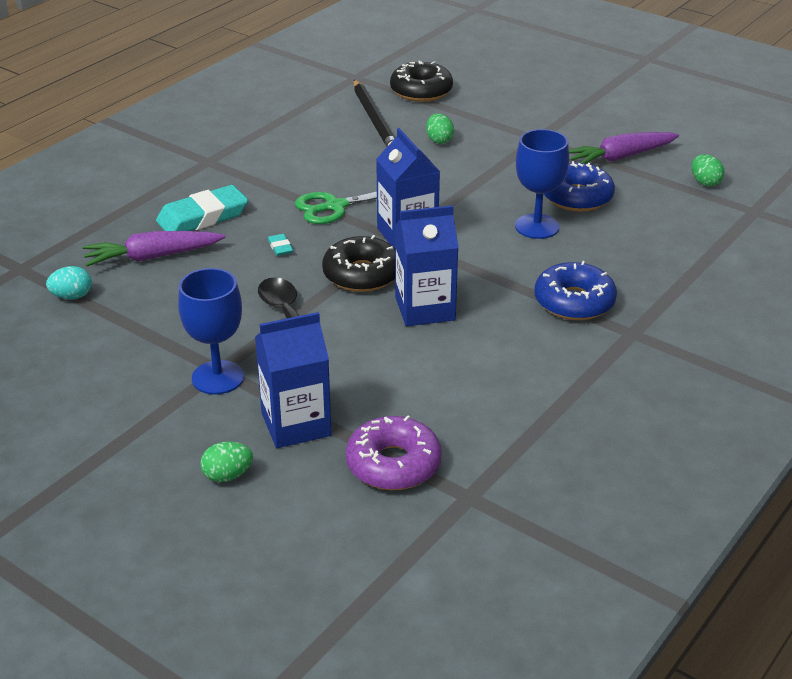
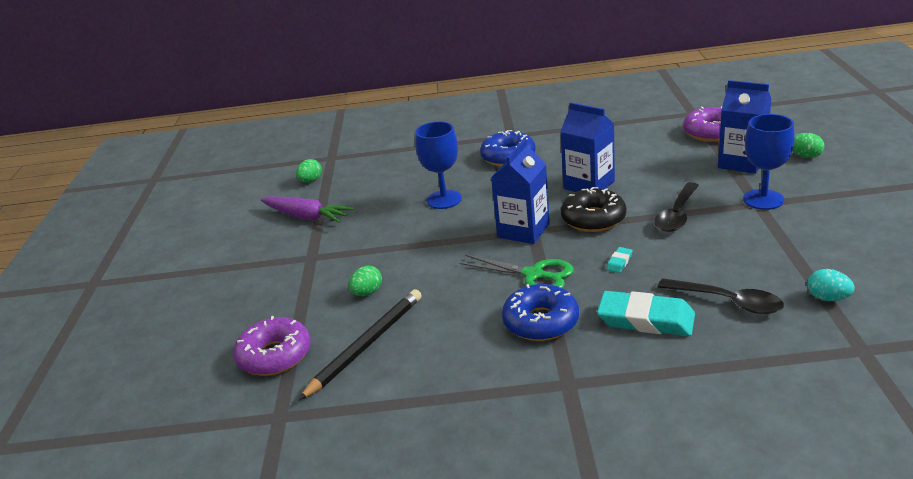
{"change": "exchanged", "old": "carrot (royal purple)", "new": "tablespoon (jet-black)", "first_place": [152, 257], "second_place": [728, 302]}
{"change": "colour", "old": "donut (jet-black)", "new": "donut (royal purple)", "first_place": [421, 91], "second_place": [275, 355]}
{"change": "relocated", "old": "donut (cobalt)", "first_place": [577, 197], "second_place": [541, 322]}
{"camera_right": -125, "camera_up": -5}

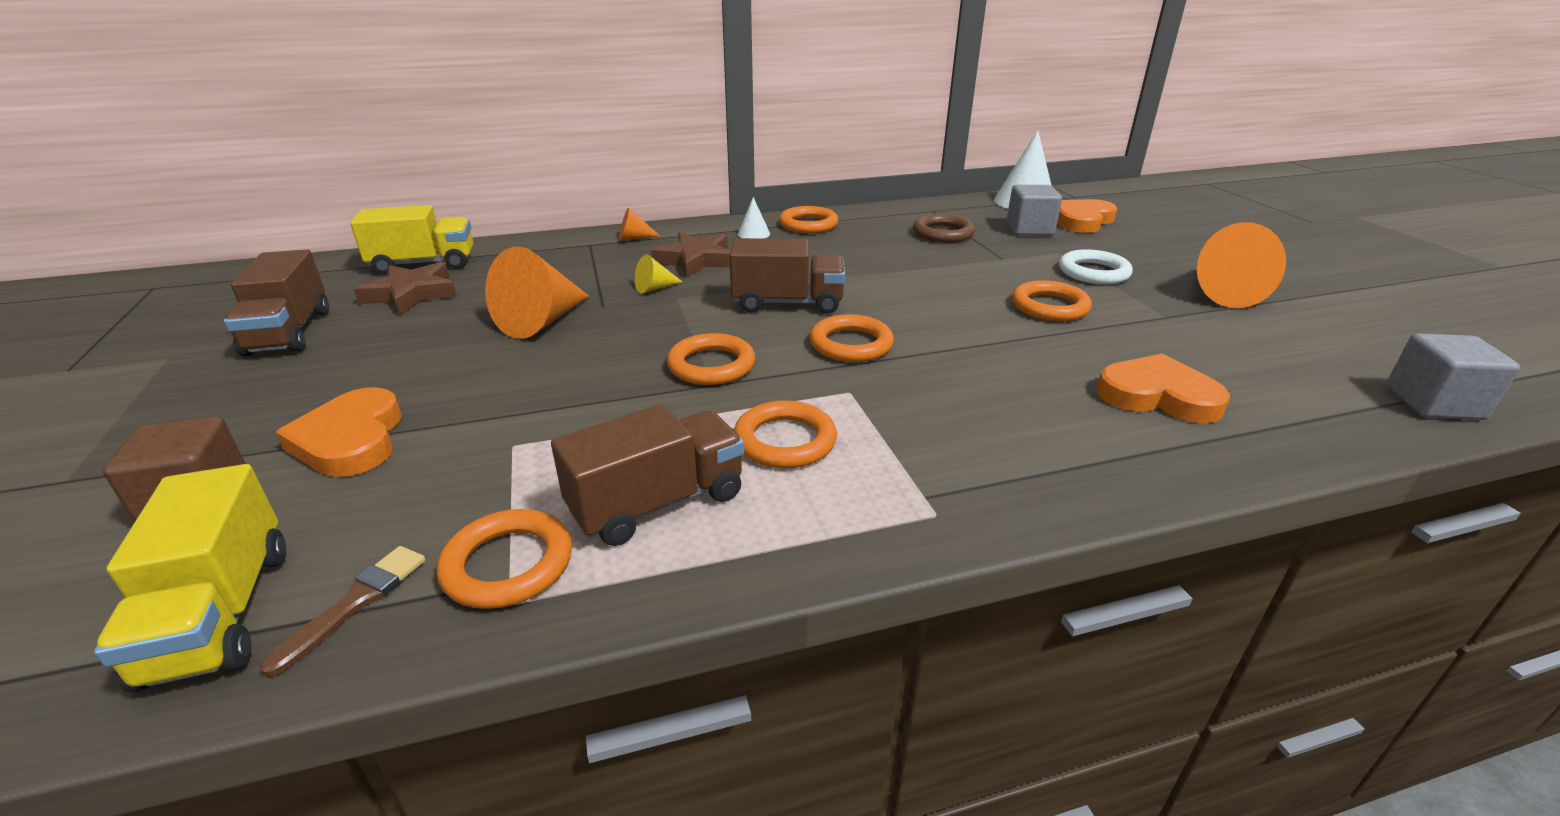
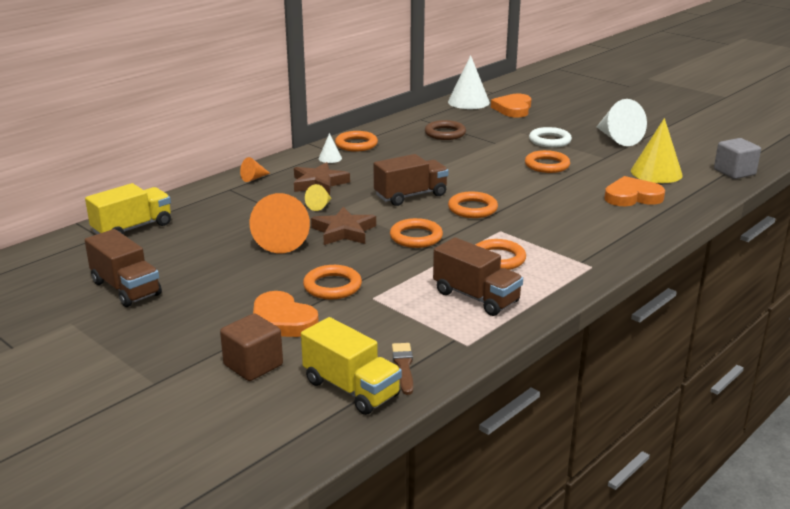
{"change": "relocated", "old": "star shape (brown)", "first_place": [412, 294], "second_place": [344, 231]}
{"change": "relocated", "old": "hoop (bright orange)", "first_place": [508, 564], "second_place": [332, 286]}
{"change": "spun", "old": "truck (brown)", "first_place": [657, 503], "second_place": [476, 297], "degrees": 105}
{"change": "missing", "old": "cube (grey)", "first_place": [1029, 229]}
{"change": "colour", "old": "cone shape (bright orange)", "new": "cone shape (snow-white)", "first_place": [1219, 292], "second_place": [617, 138]}
{"change": "appeared", "new": "cone shape (golden)", "second_place": [656, 173]}
{"camera_right": -30, "camera_up": -5}

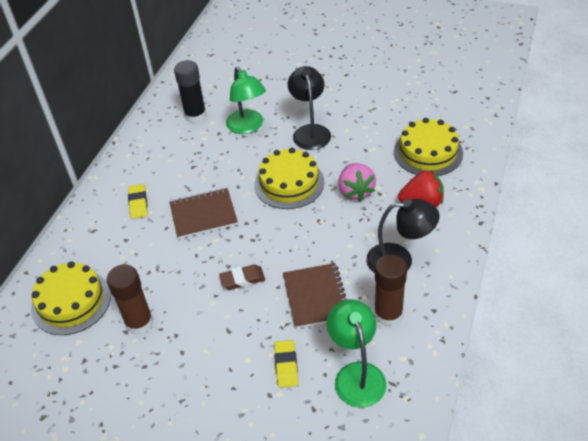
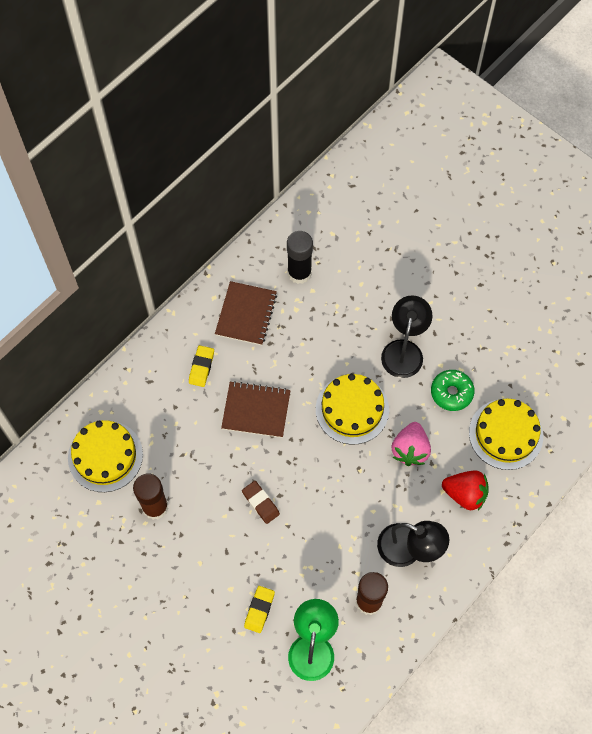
{"change": "spun", "old": "gum eraser (brown)", "first_place": [242, 279], "second_place": [260, 503], "degrees": 45}
{"change": "missing", "old": "desk lamp (green)", "first_place": [248, 127]}
{"change": "relocated", "old": "exercise book (brown)", "first_place": [316, 297], "second_place": [246, 314]}
{"change": "appeared", "new": "donut (green)", "second_place": [451, 393]}
{"camera_right": 20, "camera_up": 20}

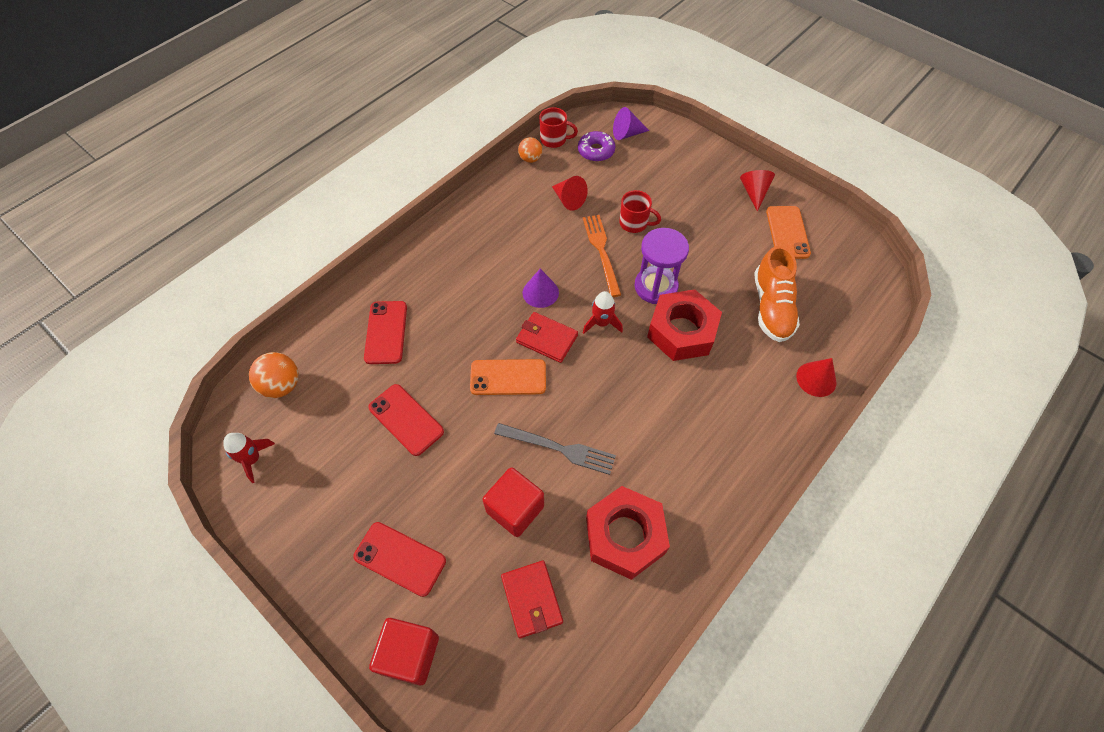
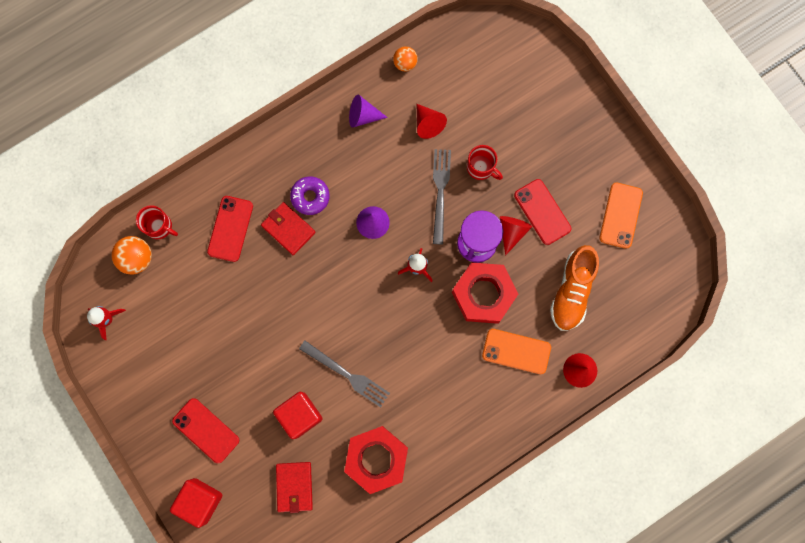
{"change": "relocated", "old": "mobile phone (crimson)", "first_place": [406, 419], "second_place": [542, 212]}
{"change": "relocated", "old": "mobile phone (bright orange)", "first_place": [508, 377], "second_place": [516, 351]}
{"change": "relocated", "old": "wallet (crimson)", "first_place": [546, 339], "second_place": [288, 229]}
{"change": "relocated", "old": "mug (crimson)", "first_place": [554, 140], "second_place": [159, 226]}
{"change": "relocated", "old": "donut (royal purple)", "first_place": [596, 151], "second_place": [310, 197]}
{"change": "colour", "old": "dinner fork (bright orange)", "new": "dinner fork (grey)", "first_place": [602, 252], "second_place": [440, 192]}
{"change": "relocated", "old": "cone shape (royal purple)", "first_place": [627, 134], "second_place": [363, 116]}
{"change": "relocated", "old": "cone shape (crimson)", "first_place": [754, 193], "second_place": [512, 232]}
{"camera_right": 15, "camera_up": 20}

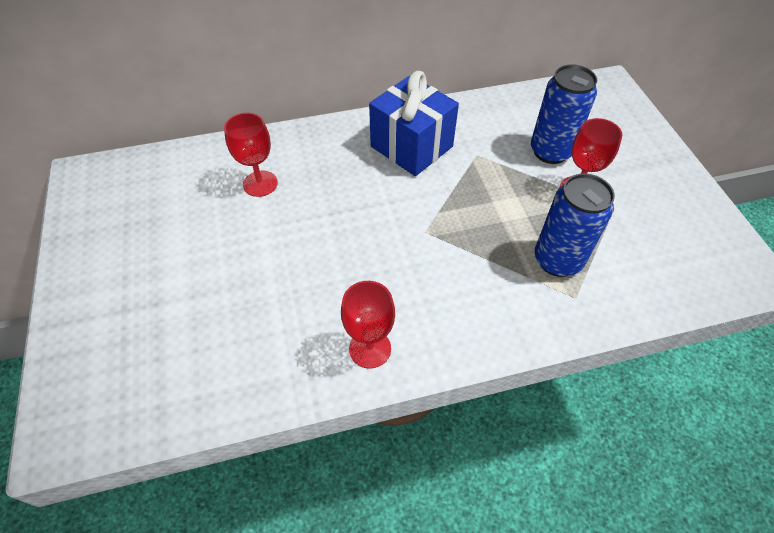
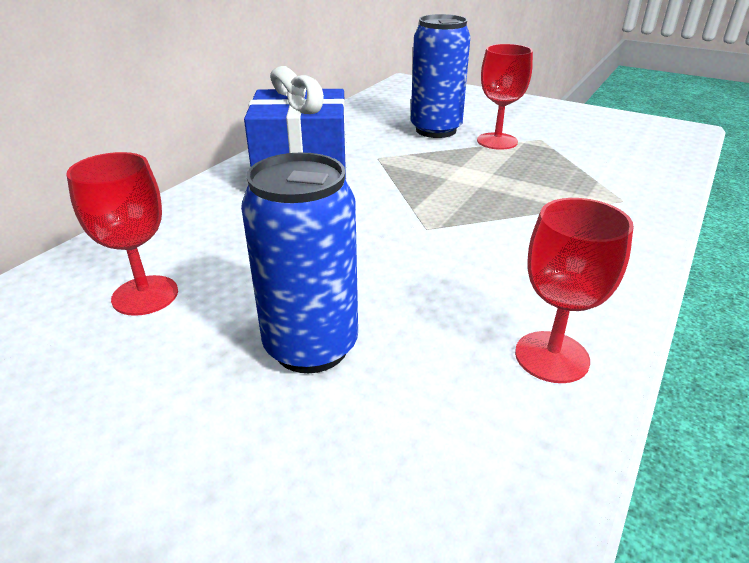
{"change": "relocated", "old": "can (cobalt)", "first_place": [557, 260], "second_place": [311, 347]}
{"camera_right": -45, "camera_up": -20}

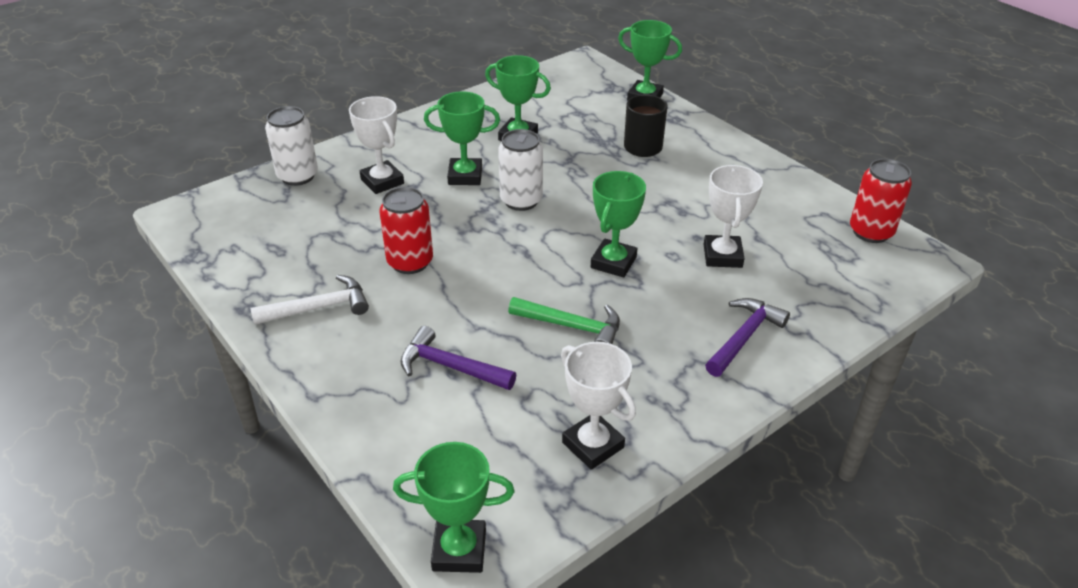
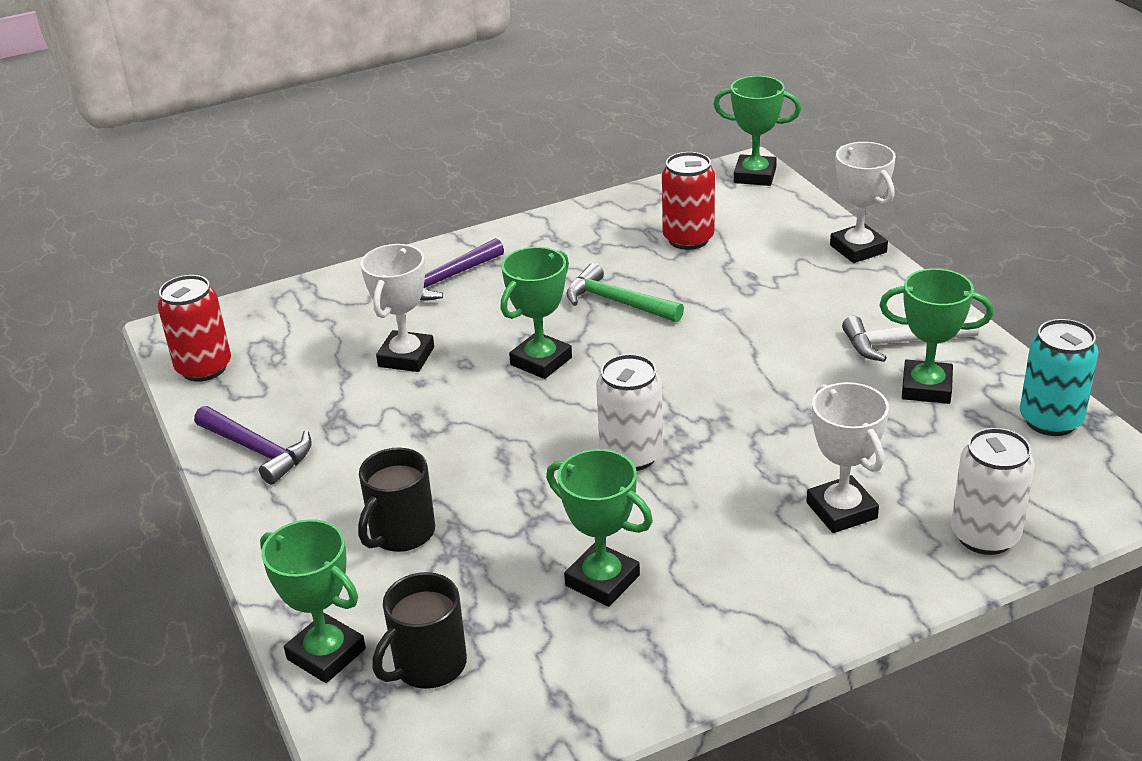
{"change": "relocated", "old": "can (crimson)", "first_place": [410, 262], "second_place": [688, 239]}
{"change": "relocated", "old": "carpenter's hammer (royal purple)", "first_place": [450, 367], "second_place": [258, 450]}
{"change": "relocated", "old": "prize cup (green)", "first_place": [465, 176], "second_place": [926, 388]}
{"change": "relocated", "old": "prize cup (snow-white)", "first_place": [593, 445], "second_place": [858, 249]}
{"change": "appeared", "new": "mug (jet-black)", "second_place": [428, 665]}
{"change": "appeared", "new": "can (turquoise)", "second_place": [1050, 420]}
{"camera_right": -165, "camera_up": -5}

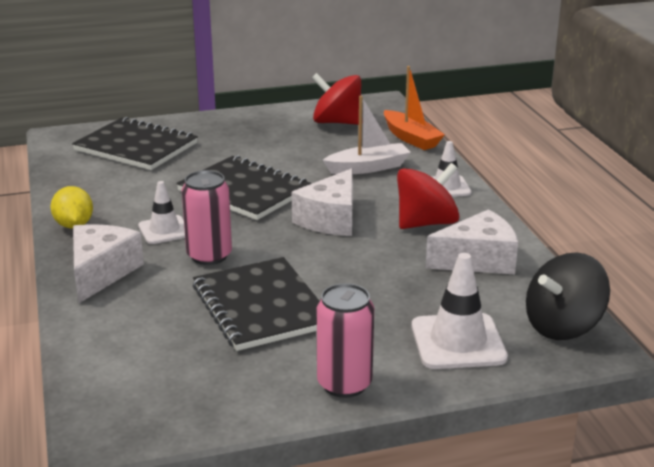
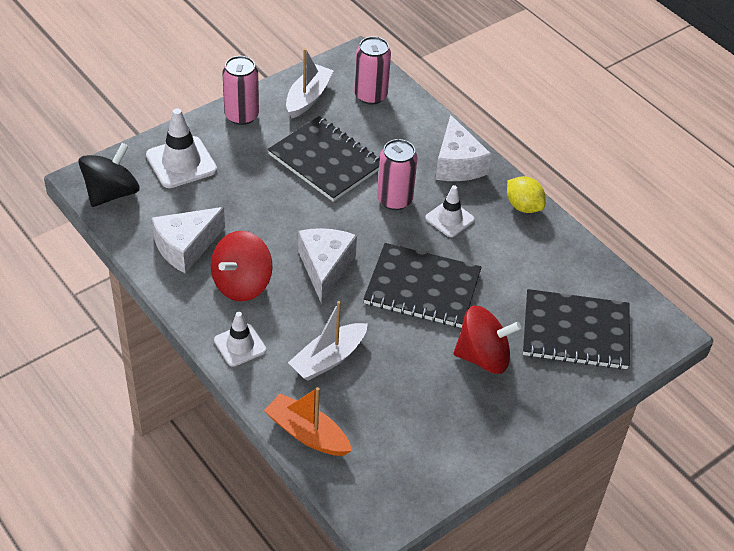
{"change": "relocated", "old": "toy top (crimson)", "first_place": [337, 122], "second_place": [483, 357]}
{"change": "appeared", "new": "boat (snow-white)", "second_place": [308, 98]}
{"change": "appeared", "new": "can (rose-pink)", "second_place": [370, 95]}
{"camera_right": 155, "camera_up": 20}

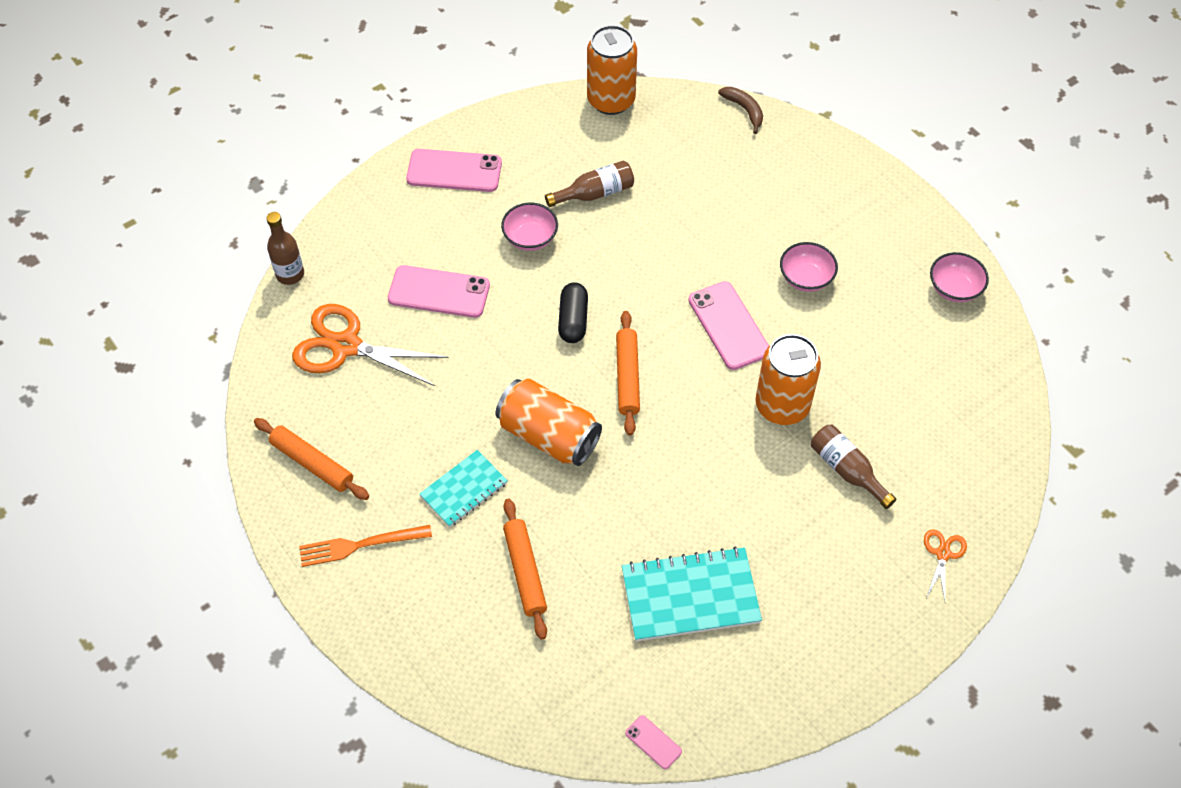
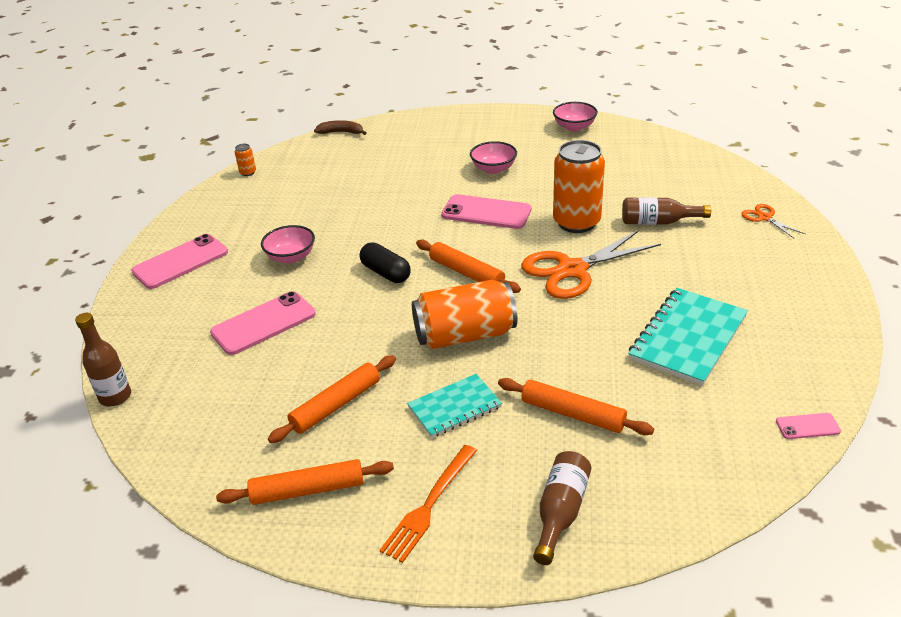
{"change": "relocated", "old": "scissors (bright orange)", "first_place": [346, 346], "second_place": [572, 270]}
{"change": "spun", "old": "exercise book (turquoise)", "first_place": [463, 489], "second_place": [454, 407], "degrees": 60}
{"change": "relocated", "old": "bottle (brown)", "first_place": [595, 193], "second_place": [560, 512]}
{"change": "size", "old": "can (bright orange)", "first_place": [611, 100], "second_place": [248, 172], "factor": 0.4}
{"change": "appeared", "new": "rolling pin (bright orange)", "second_place": [336, 405]}
{"camera_right": -45, "camera_up": -20}

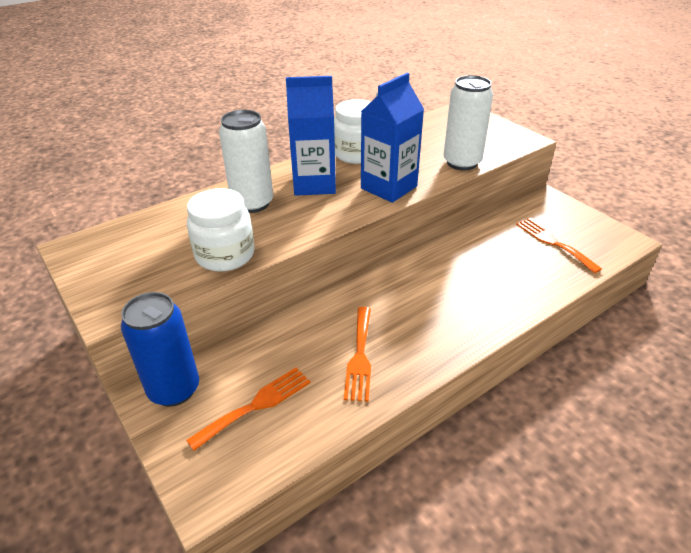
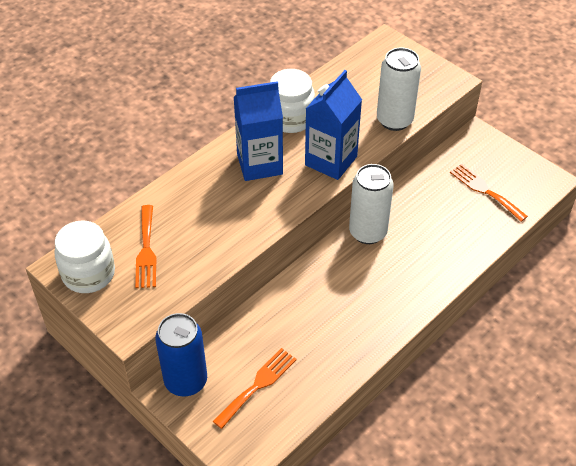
{"change": "relocated", "old": "jar (snow-white)", "first_place": [225, 255], "second_place": [88, 274]}
{"change": "relocated", "old": "can (snow-white)", "first_place": [252, 203], "second_place": [368, 232]}
{"change": "relocated", "old": "dinner fork (bright orange)", "first_place": [359, 356], "second_place": [146, 250]}
{"camera_right": -10, "camera_up": 10}

